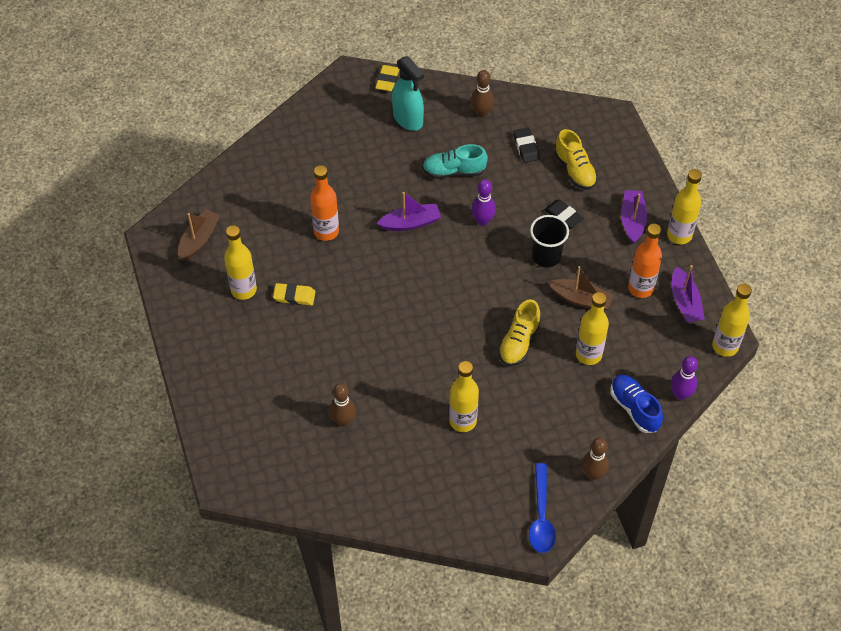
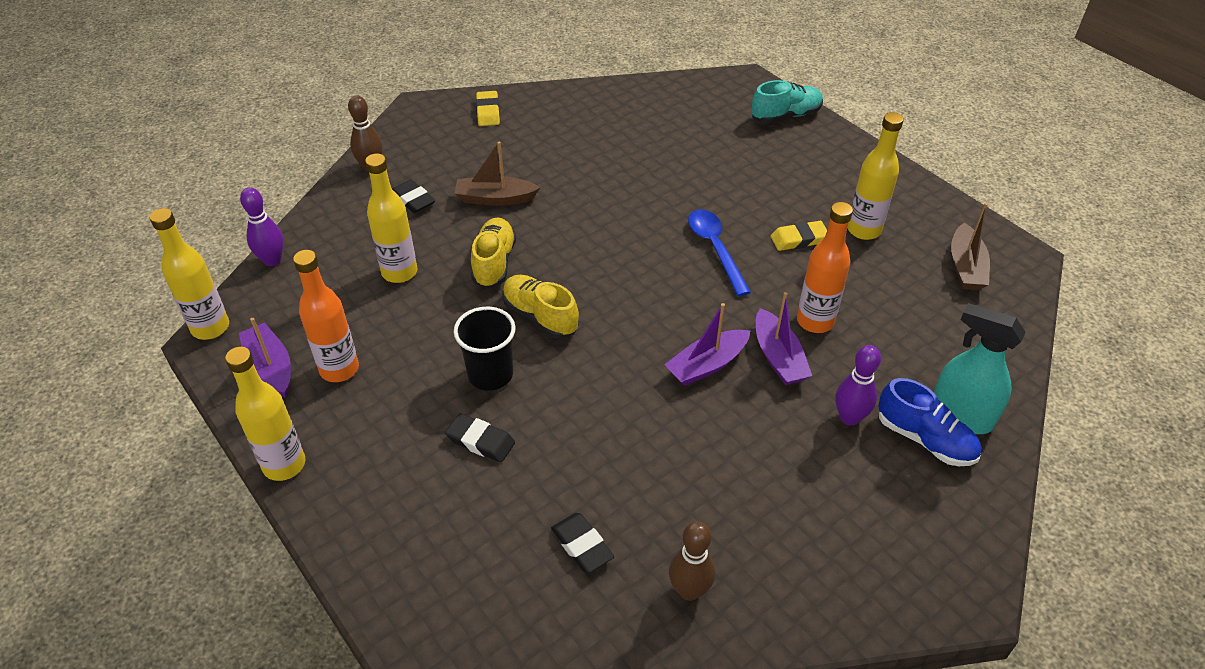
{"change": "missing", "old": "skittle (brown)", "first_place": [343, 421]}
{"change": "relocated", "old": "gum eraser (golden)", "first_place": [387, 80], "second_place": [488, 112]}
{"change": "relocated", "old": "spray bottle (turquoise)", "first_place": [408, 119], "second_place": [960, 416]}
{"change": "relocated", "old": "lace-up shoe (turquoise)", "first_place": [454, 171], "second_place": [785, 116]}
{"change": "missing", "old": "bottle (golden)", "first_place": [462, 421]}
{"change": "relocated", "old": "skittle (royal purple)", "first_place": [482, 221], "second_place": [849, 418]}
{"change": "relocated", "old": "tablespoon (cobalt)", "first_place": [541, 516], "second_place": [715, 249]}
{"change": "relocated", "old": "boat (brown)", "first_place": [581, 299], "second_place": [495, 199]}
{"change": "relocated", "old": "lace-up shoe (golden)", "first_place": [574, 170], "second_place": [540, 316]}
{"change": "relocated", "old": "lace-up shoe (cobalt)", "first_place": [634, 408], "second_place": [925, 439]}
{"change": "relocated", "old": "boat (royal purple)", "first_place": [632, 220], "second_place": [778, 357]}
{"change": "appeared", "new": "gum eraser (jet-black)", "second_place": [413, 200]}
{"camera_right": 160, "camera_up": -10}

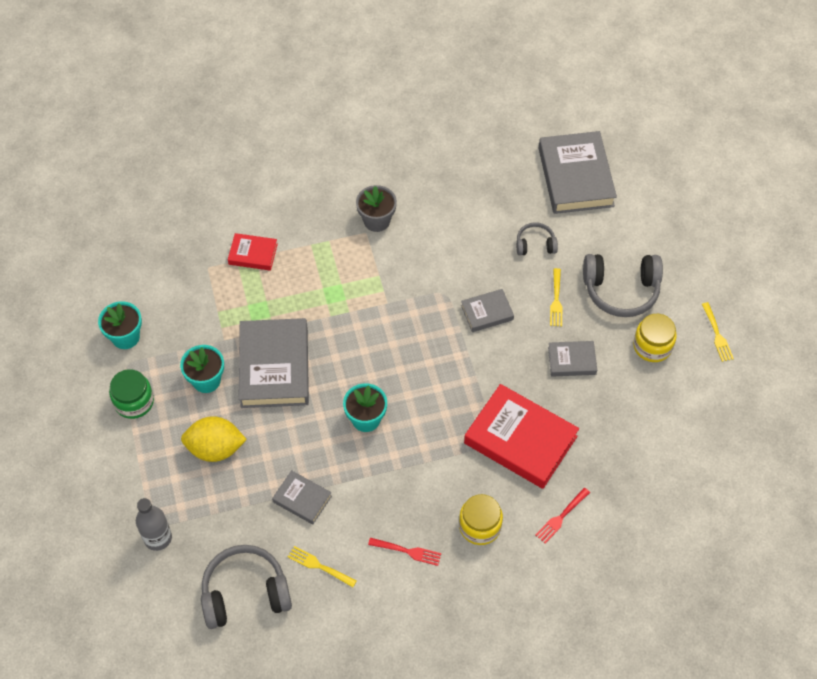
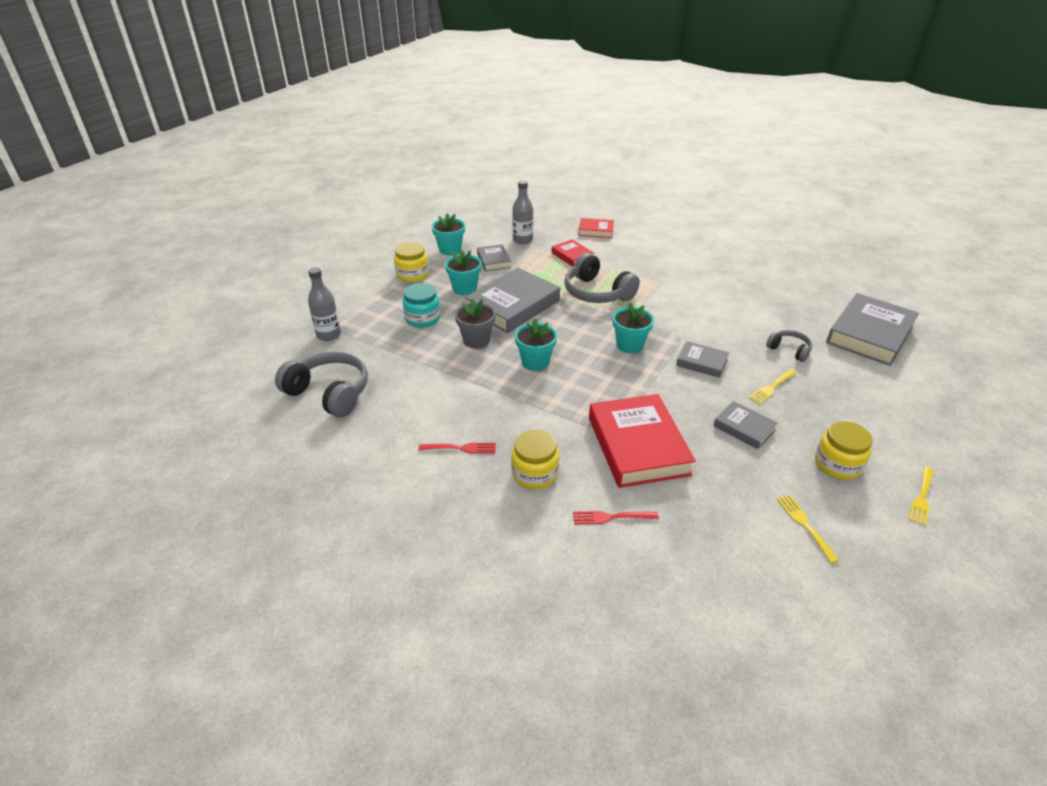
{"change": "colour", "old": "jar (green)", "new": "jar (golden)", "first_place": [134, 402], "second_place": [412, 275]}
{"change": "exchanged", "old": "toy lemon (golden)", "new": "jar (turquoise)", "first_place": [215, 448], "second_place": [422, 318]}
{"change": "relocated", "old": "hardcover (grey)", "first_place": [302, 499], "second_place": [494, 260]}
{"change": "relocated", "old": "dinner fork (golden)", "first_place": [320, 566], "second_place": [805, 525]}
{"change": "relocated", "old": "flower pot (grey)", "first_place": [376, 220], "second_place": [476, 340]}
{"change": "spun", "old": "dinner fork (crimson)", "first_place": [407, 551], "second_place": [460, 448], "degrees": -60}
{"change": "relocated", "old": "over-ear headphones (grey)", "first_place": [621, 290], "second_place": [597, 293]}
{"change": "appeared", "new": "bottle (grey)", "second_place": [522, 240]}
{"change": "appeared", "new": "hardcover (crimson)", "second_place": [596, 231]}
{"change": "appeared", "new": "flower pot (turquoise)", "second_place": [629, 345]}
{"camera_right": 45, "camera_up": -20}

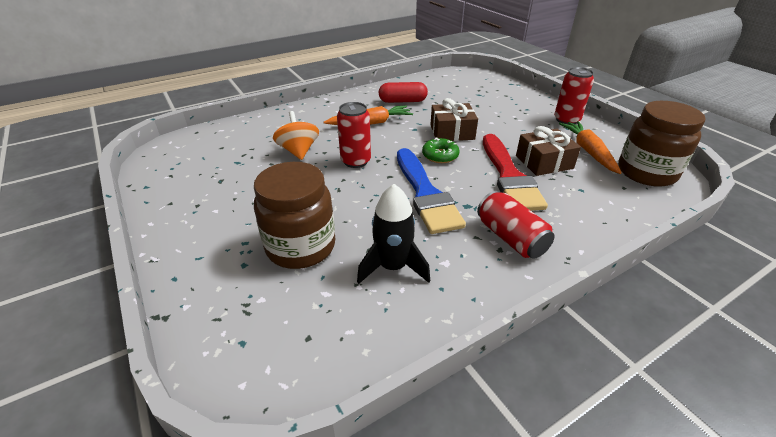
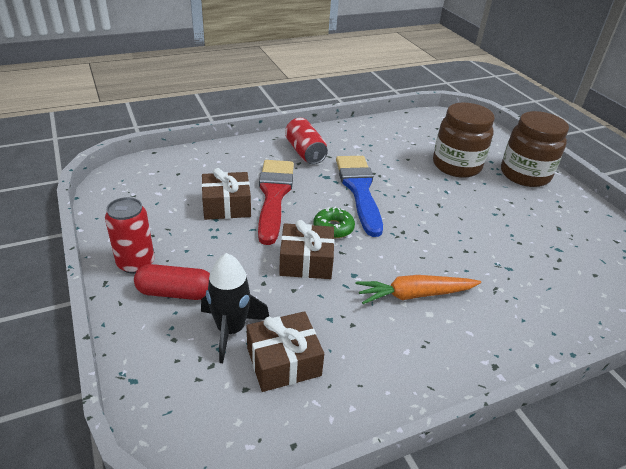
{"change": "missing", "old": "toy top (bright orange)", "first_place": [298, 151]}
{"change": "missing", "old": "can (crimson)", "first_place": [355, 161]}
{"change": "relocated", "old": "toy rocket (jet-black)", "first_place": [393, 267], "second_place": [231, 330]}
{"change": "relocated", "old": "capsule (crimson)", "first_place": [402, 101], "second_place": [175, 293]}
{"change": "missing", "old": "carrot (bright orange)", "first_place": [588, 151]}
{"change": "relocated", "old": "jar (brown)", "first_place": [646, 172], "second_place": [524, 175]}
{"change": "appeared", "new": "wrapped gift (brown)", "second_place": [283, 361]}
{"camera_right": -175, "camera_up": 0}

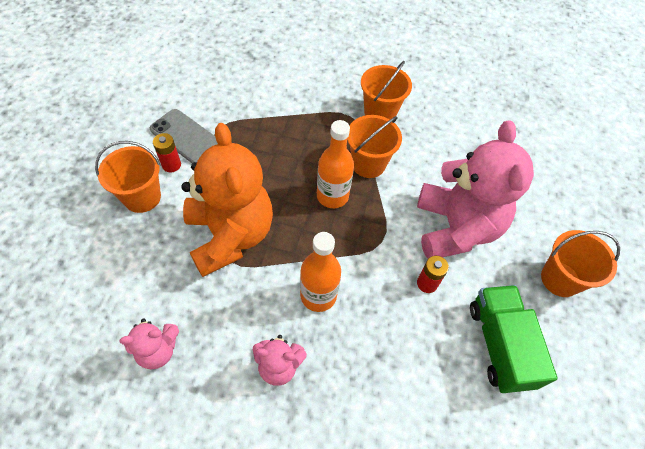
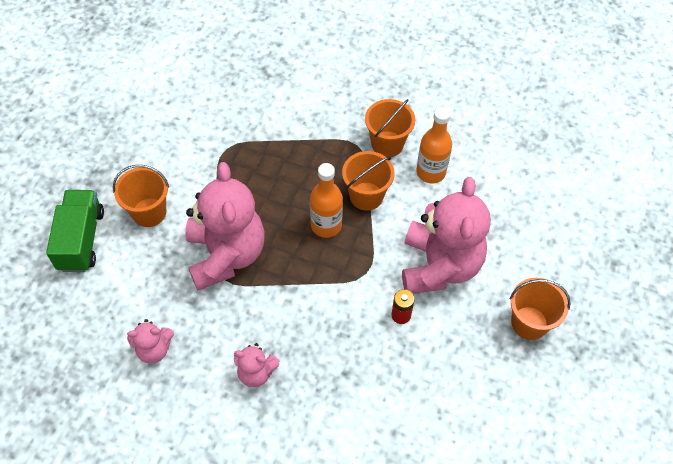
{"change": "missing", "old": "mobile phone (grey)", "first_place": [186, 137]}
{"change": "missing", "old": "power cell (crimson)", "first_place": [171, 165]}
{"change": "colour", "old": "teddy bear (bright orange)", "new": "teddy bear (rose-pink)", "first_place": [230, 235], "second_place": [226, 255]}
{"change": "relocated", "old": "bottle (bright orange)", "first_place": [318, 295], "second_place": [431, 172]}
{"change": "relocated", "old": "truck (green)", "first_place": [499, 345], "second_place": [81, 240]}
{"camera_right": 10, "camera_up": 0}

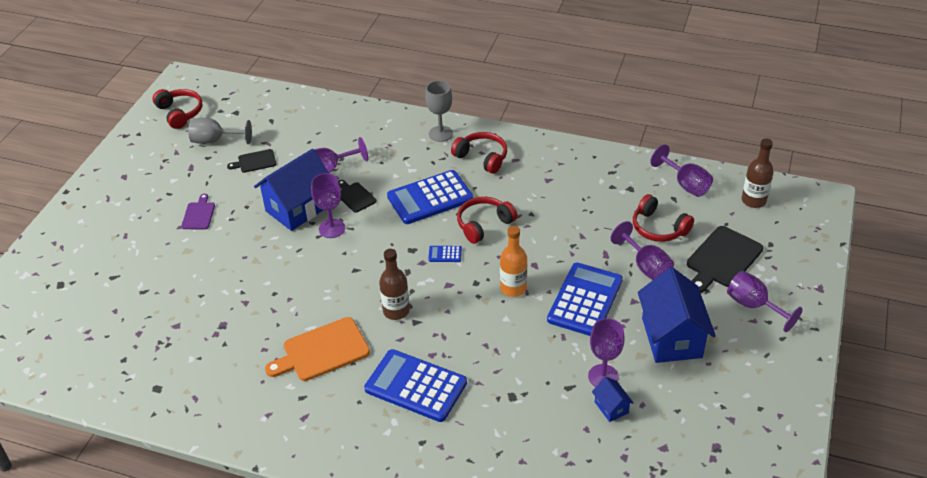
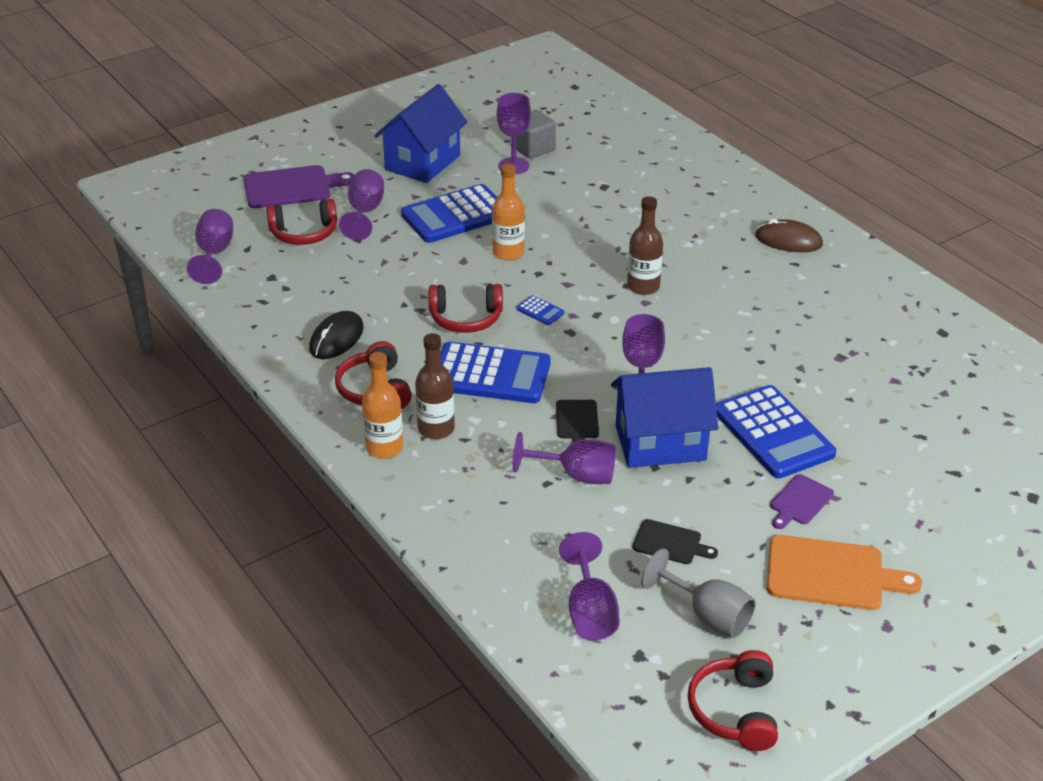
{"change": "relocated", "old": "chopping board (bright orange)", "first_place": [322, 351], "second_place": [831, 574]}
{"change": "relocated", "old": "pocket calculator (cobalt)", "first_place": [415, 386], "second_place": [773, 433]}
{"change": "exchanged", "old": "chalice (grey)", "new": "bottle (bright orange)", "first_place": [440, 134], "second_place": [384, 448]}
{"change": "exchanged", "old": "toy house (cobalt)", "new": "cube (grey)", "first_place": [611, 407], "second_place": [533, 148]}
{"change": "spun", "old": "over-ear headphones (crimson)", "first_place": [658, 228], "second_place": [304, 233], "degrees": 90}
{"change": "colour", "old": "chopping board (jet-black)", "new": "chopping board (royal purple)", "first_place": [722, 259], "second_place": [292, 187]}
{"change": "relocated", "old": "chalice (royal purple)", "first_place": [753, 306], "second_place": [590, 611]}
{"change": "relocated", "old": "bottle (brown)", "first_place": [753, 201], "second_place": [436, 429]}
{"change": "appeared", "new": "PC mouse (jet-black)", "second_place": [336, 338]}
{"change": "appeared", "new": "PC mouse (brown)", "second_place": [788, 240]}
{"camera_right": -145, "camera_up": -5}

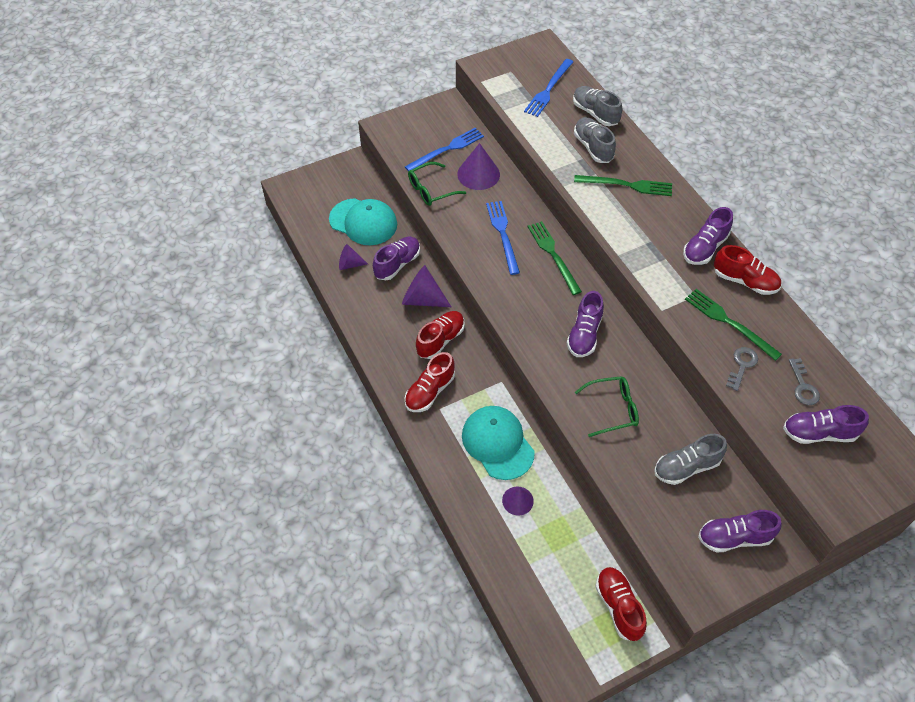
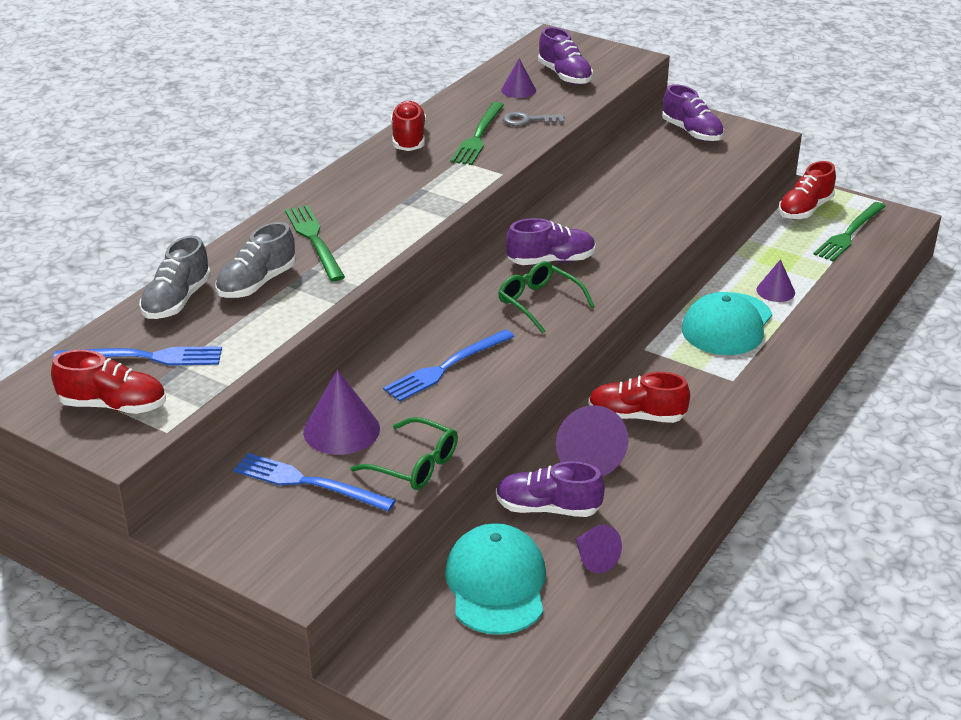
{"change": "relocated", "old": "lace-up shoe (crimson)", "first_place": [430, 391], "second_place": [113, 405]}
{"change": "relocated", "old": "dinner fork (green)", "first_place": [553, 255], "second_place": [849, 233]}
{"change": "relocated", "old": "glasses (green)", "first_place": [612, 409], "second_place": [539, 303]}
{"change": "missing", "old": "lace-up shoe (grey)", "first_place": [686, 467]}
{"change": "missing", "old": "lace-up shoe (royal purple)", "first_place": [704, 248]}
{"change": "exchanged", "old": "key (grey)", "new": "cone shape (royal purple)", "first_place": [803, 386], "second_place": [518, 90]}
{"camera_right": -120, "camera_up": -20}

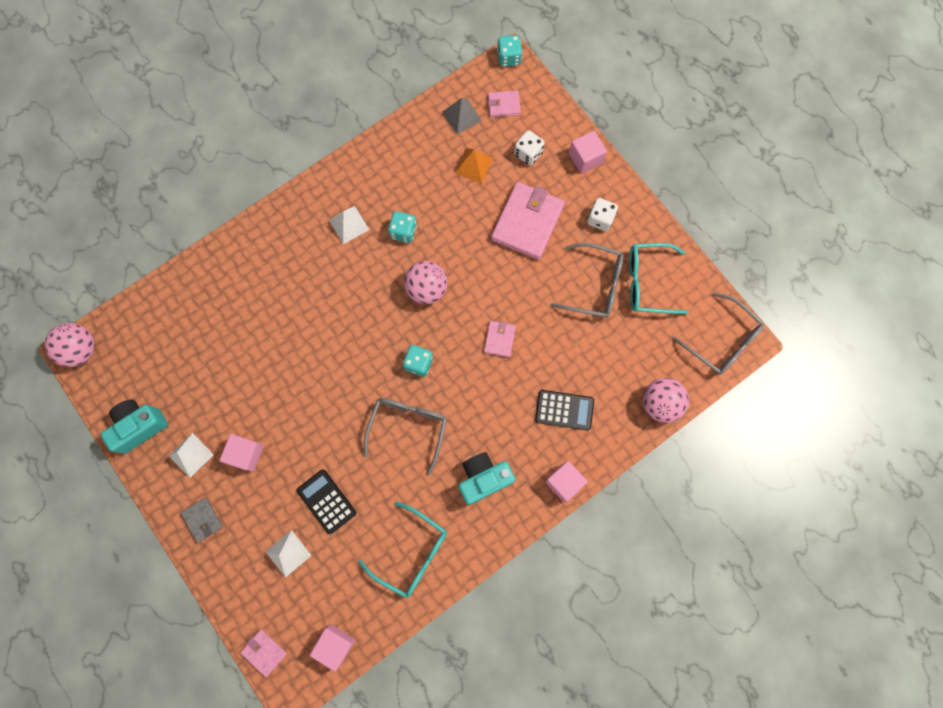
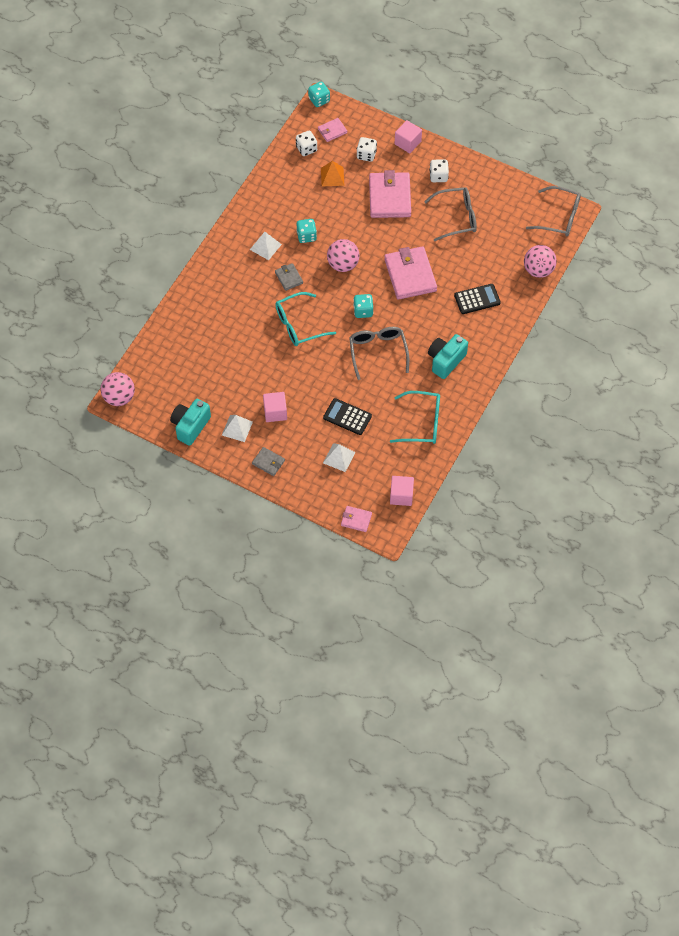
{"change": "exchanged", "old": "pyramid (grey)", "new": "die (snow-white)", "first_place": [462, 116], "second_place": [306, 149]}
{"change": "size", "old": "wallet (rose-pink)", "first_place": [499, 339], "second_place": [410, 275], "factor": 2.05}
{"change": "missing", "old": "cube (rose-pink)", "first_place": [564, 482]}
{"change": "relocated", "old": "glasses (turquoise)", "first_place": [647, 282], "second_place": [298, 325]}
{"change": "appeared", "new": "wallet (grey)", "second_place": [289, 278]}
{"camera_right": -25, "camera_up": -15}

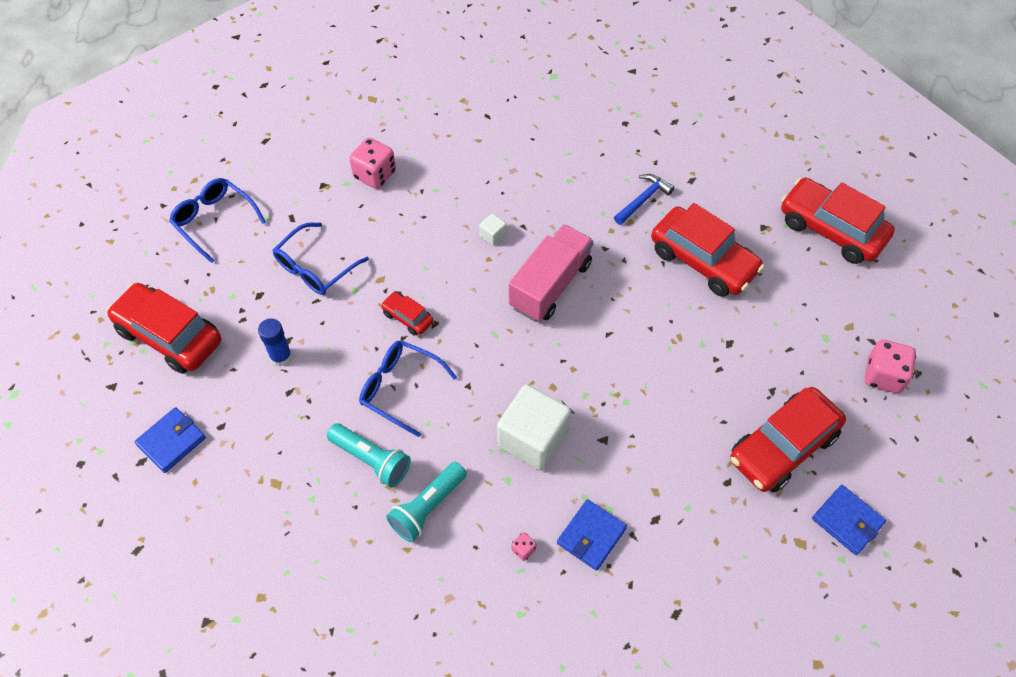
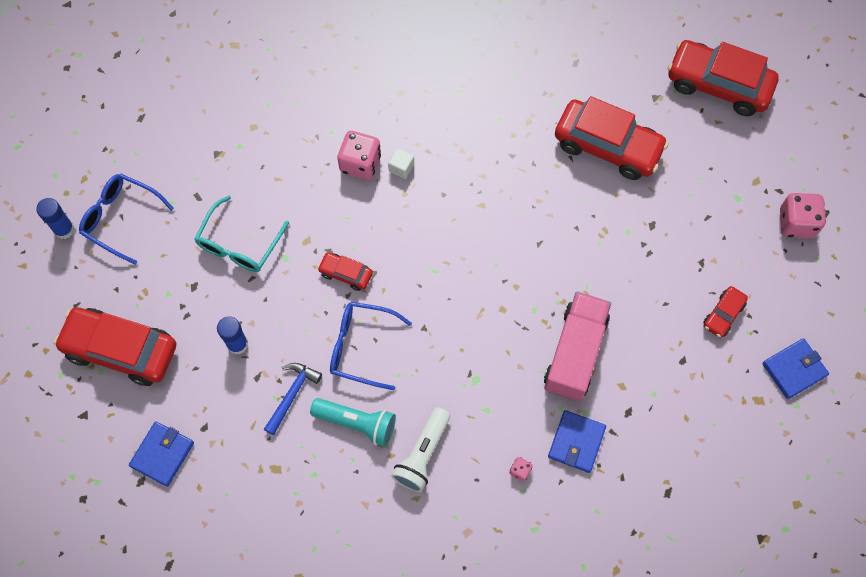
{"change": "colour", "old": "glasses (cobalt)", "new": "glasses (turquoise)", "first_place": [315, 267], "second_place": [239, 244]}
{"change": "relocated", "old": "die (rose-pink)", "first_place": [375, 174], "second_place": [360, 163]}
{"change": "colour", "old": "flashlight (turquoise)", "new": "flashlight (snow-white)", "first_place": [427, 507], "second_place": [422, 454]}
{"change": "missing", "old": "cube (snow-white)", "first_place": [533, 439]}
{"change": "relocated", "old": "truck (rose-pink)", "first_place": [550, 285], "second_place": [575, 353]}
{"change": "relocated", "old": "carpenter's hammer (cobalt)", "first_place": [643, 199], "second_place": [292, 394]}
{"change": "size", "old": "car (crimson)", "first_place": [782, 447], "second_place": [723, 314], "factor": 0.47}
{"change": "spun", "old": "wallet (cobalt)", "first_place": [847, 521], "second_place": [794, 369], "degrees": -60}
{"change": "appeared", "new": "glue stick (cobalt)", "second_place": [64, 229]}
{"camera_right": -15, "camera_up": 10}

